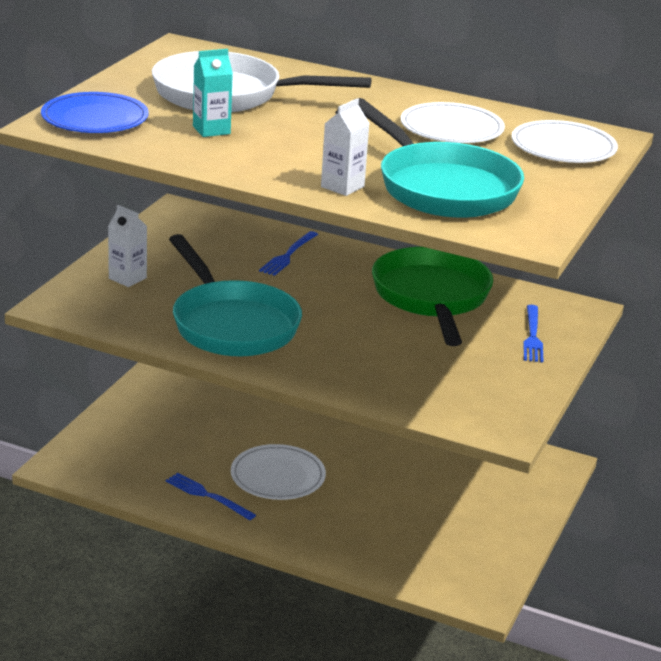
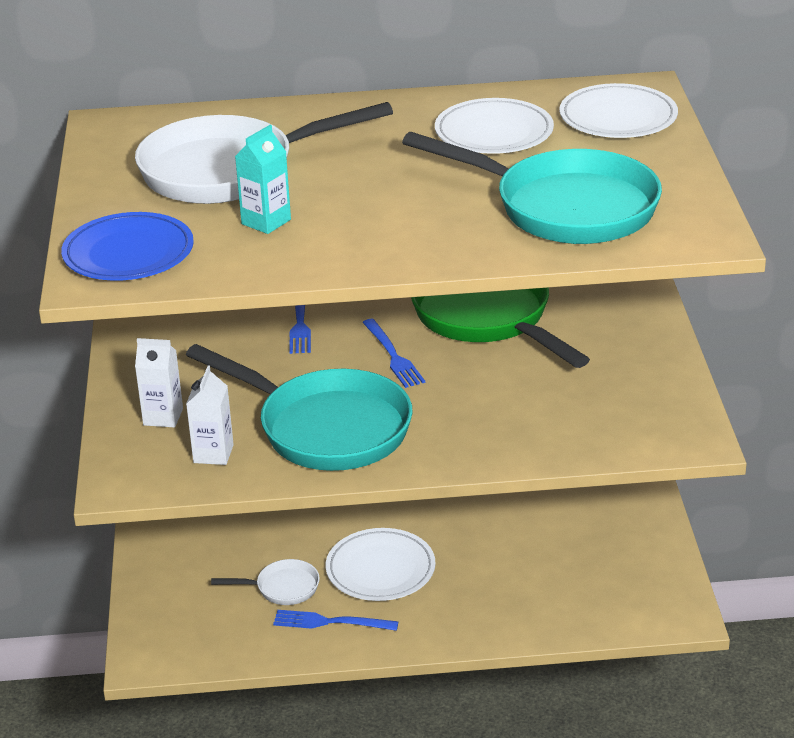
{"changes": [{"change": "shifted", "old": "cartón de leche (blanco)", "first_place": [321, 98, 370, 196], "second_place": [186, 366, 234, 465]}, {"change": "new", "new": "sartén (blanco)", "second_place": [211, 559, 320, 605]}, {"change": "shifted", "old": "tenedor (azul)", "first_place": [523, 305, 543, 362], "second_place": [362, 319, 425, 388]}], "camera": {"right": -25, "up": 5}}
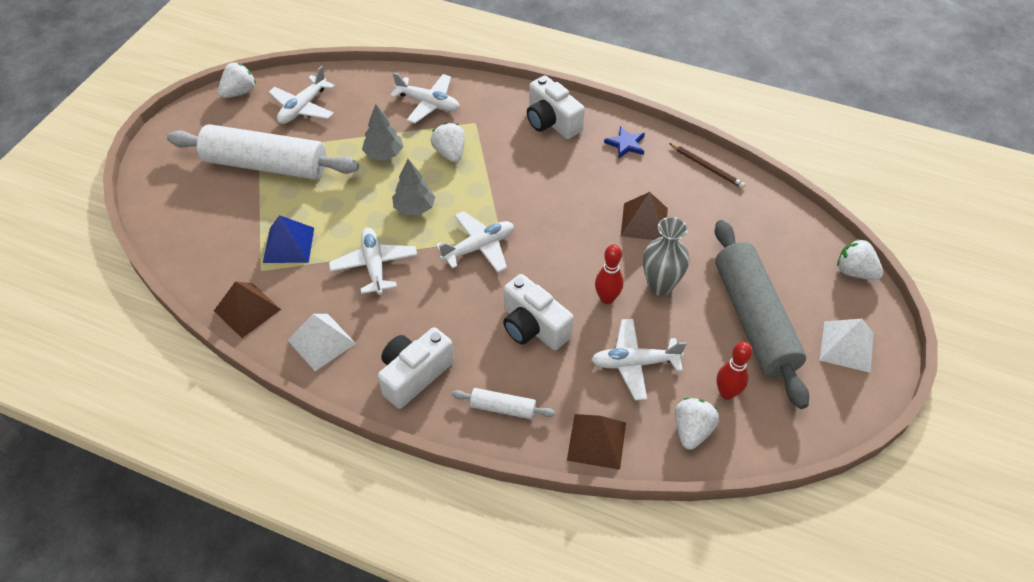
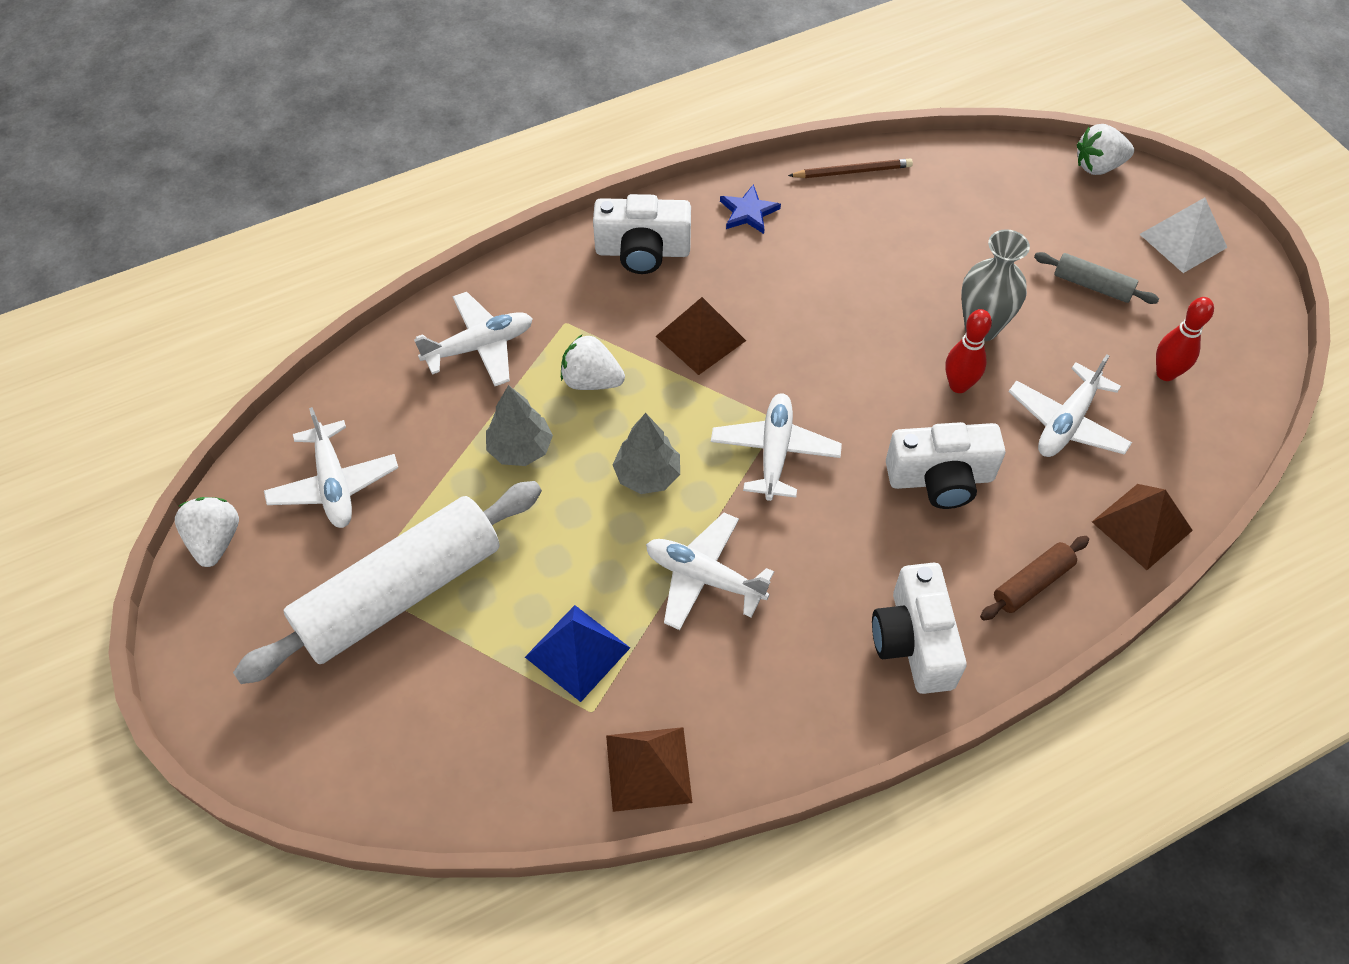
{"changes": [{"change": "shifted", "old": "pirámide (marrón)", "first_place": [621, 192, 668, 240], "second_place": [656, 297, 746, 375]}, {"change": "repainted", "old": "rodillo (blanco)", "new": "rodillo (marrón)", "first_place": [452, 388, 555, 419], "second_place": [980, 536, 1089, 621]}, {"change": "scaled", "old": "rodillo (gris)", "first_place": [715, 220, 809, 409], "second_place": [1034, 252, 1159, 304], "factor": 0.43}, {"change": "gone", "old": "pirámide (blanco)", "first_place": [288, 314, 356, 371]}, {"change": "gone", "old": "fresa (blanco)", "first_place": [675, 398, 719, 450]}], "camera": {"right": -50, "up": 5}}
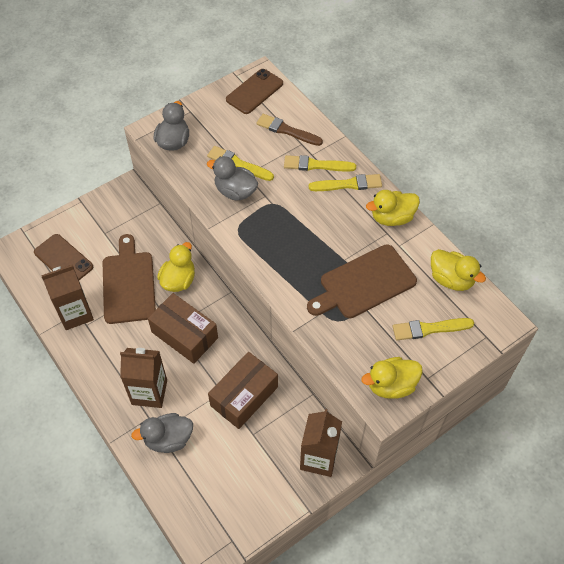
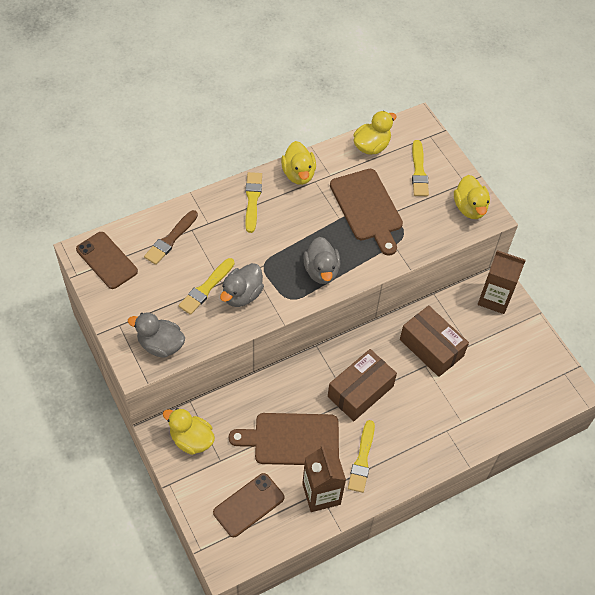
{"changes": [{"change": "shifted", "old": "pato (amarillo)", "first_place": [157, 242, 195, 292], "second_place": [163, 408, 215, 455]}, {"change": "shifted", "old": "pato (gris)", "first_place": [131, 413, 193, 453], "second_place": [303, 237, 340, 284]}, {"change": "shifted", "old": "pincel (amarillo)", "first_place": [284, 155, 356, 172], "second_place": [348, 420, 375, 493]}, {"change": "gone", "old": "cartón de leche (marrón)", "first_place": [120, 348, 167, 408]}], "camera": {"right": -85, "up": 0}}
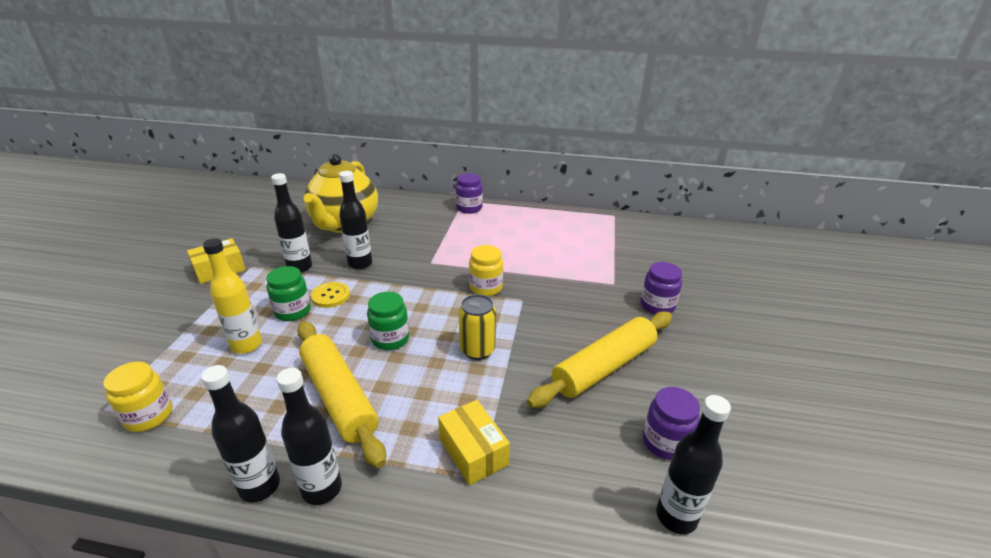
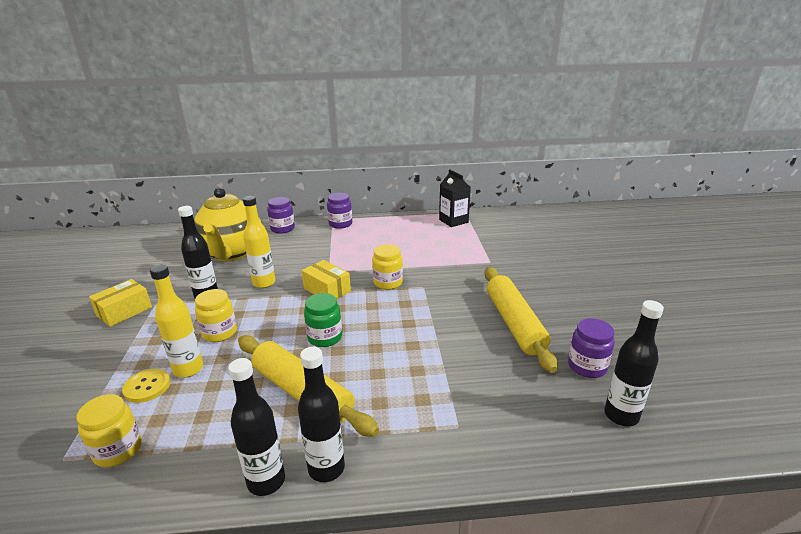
{"changes": [{"change": "shifted", "old": "botón (amarillo)", "first_place": [311, 282, 350, 308], "second_place": [122, 369, 170, 403]}, {"change": "repainted", "old": "tarro (verde)", "new": "tarro (amarillo)", "first_place": [266, 266, 311, 321], "second_place": [195, 289, 237, 342]}, {"change": "repainted", "old": "botella (negro)", "new": "botella (amarillo)", "first_place": [339, 171, 372, 269], "second_place": [243, 196, 276, 288]}, {"change": "shifted", "old": "tarro (morado)", "first_place": [641, 262, 682, 315], "second_place": [267, 197, 295, 234]}, {"change": "shifted", "old": "caja (amarillo)", "first_place": [438, 400, 510, 485], "second_place": [302, 260, 351, 299]}, {"change": "new", "new": "cartón de leche (negro)", "second_place": [439, 170, 471, 227]}, {"change": "rotated", "old": "rodillo (amarillo)", "first_place": [527, 311, 672, 408], "second_place": [484, 267, 558, 373], "degrees": -45}, {"change": "gone", "old": "lata (amarillo)", "first_place": [459, 294, 496, 360]}], "camera": {"right": -15, "up": -5}}
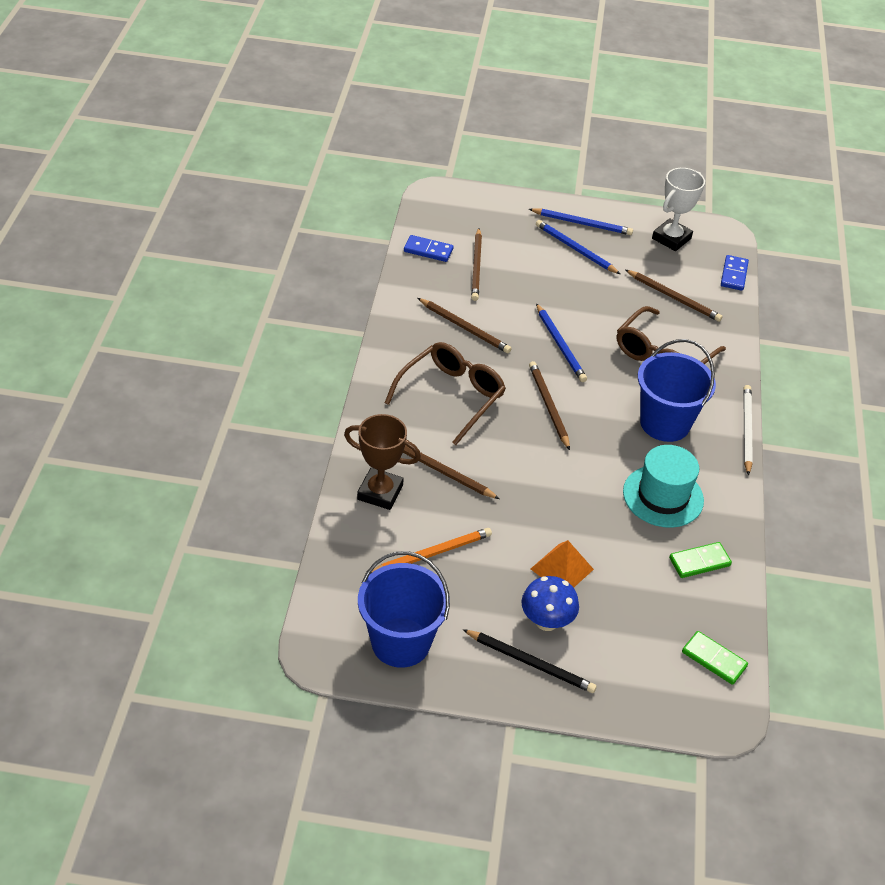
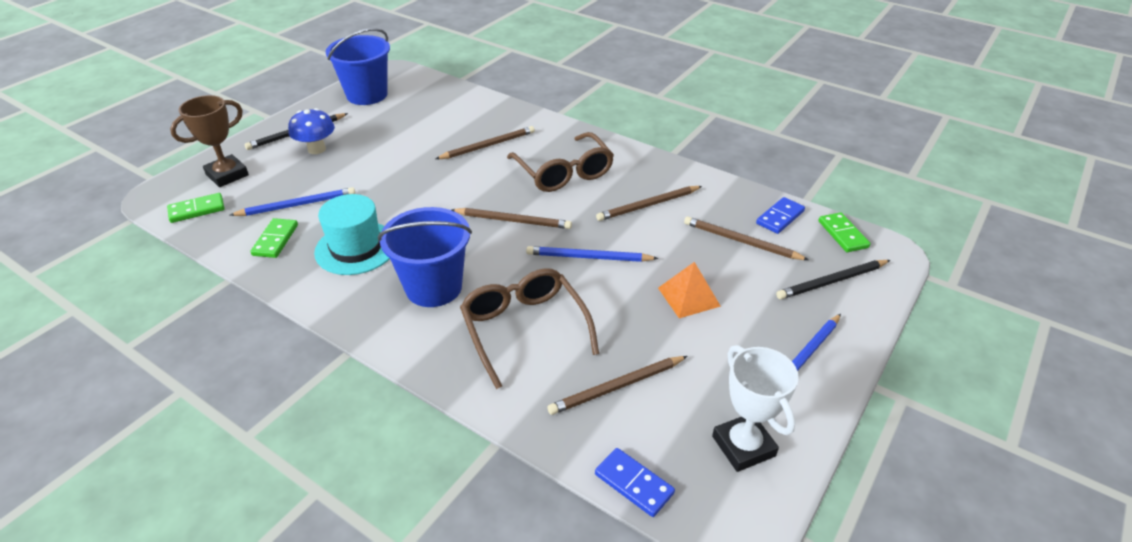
{"changes": [{"change": "shifted", "old": "trofeo (marrón)", "first_place": [344, 414, 421, 510], "second_place": [170, 95, 249, 187]}, {"change": "shifted", "old": "lápiz (azul)", "first_place": [536, 220, 620, 274], "second_place": [230, 187, 355, 216]}, {"change": "shifted", "old": "pirámide (naranja)", "first_place": [531, 540, 594, 588], "second_place": [658, 262, 721, 318]}, {"change": "new", "new": "lápiz (negro)", "second_place": [776, 260, 890, 299]}, {"change": "new", "new": "ficha de dominó (verde)", "second_place": [819, 212, 871, 252]}, {"change": "gone", "old": "lápiz (naranja)", "first_place": [370, 528, 492, 574]}, {"change": "gone", "old": "lápiz (blanco)", "first_place": [743, 385, 753, 476]}], "camera": {"right": 120, "up": -5}}
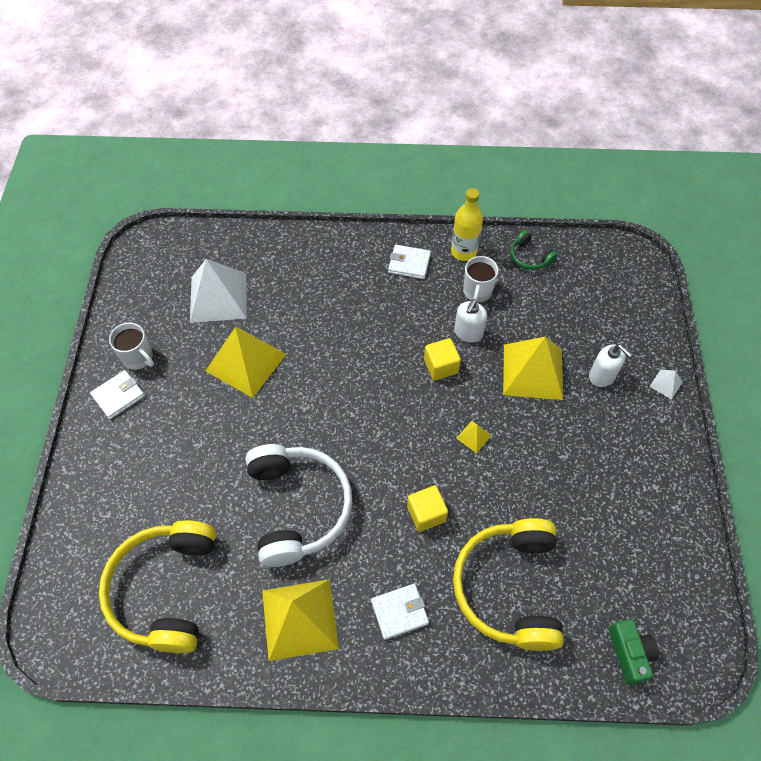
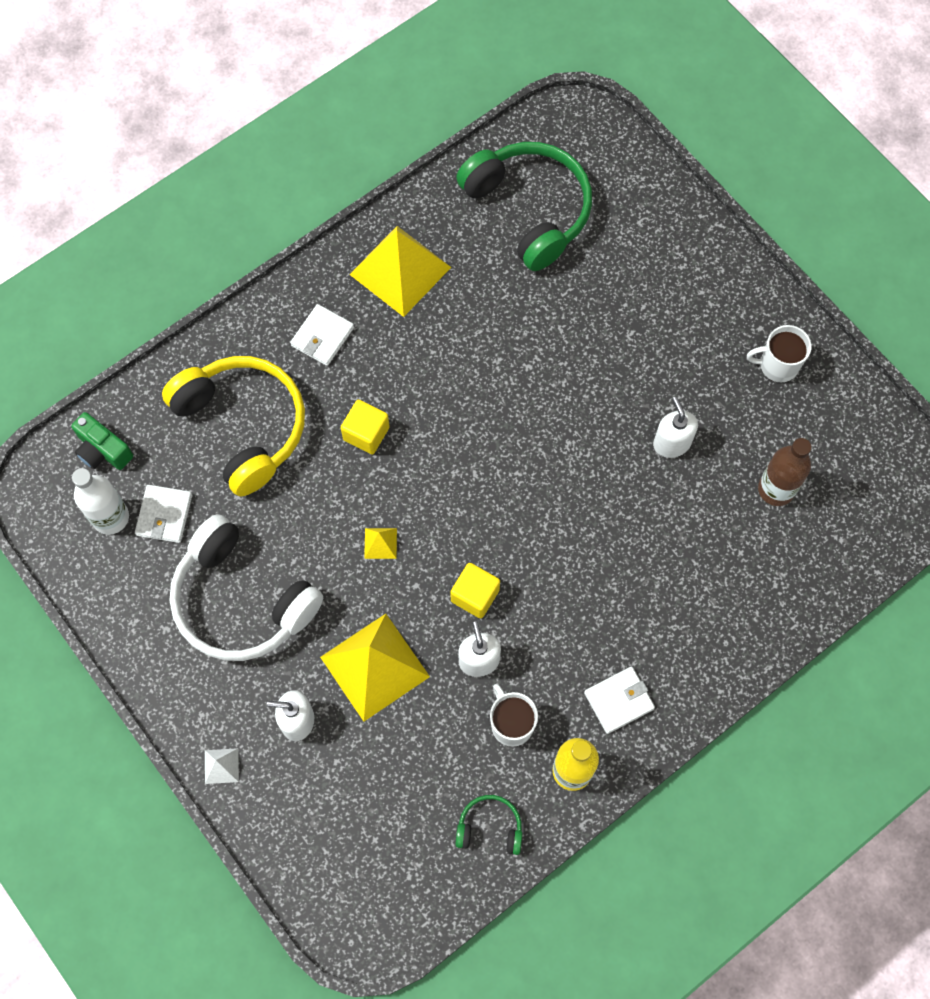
{"changes": [{"change": "new", "new": "botella (blanco)", "second_place": [72, 468, 129, 535]}, {"change": "shifted", "old": "cartera (blanco)", "first_place": [90, 370, 145, 419], "second_place": [135, 485, 192, 543]}, {"change": "shifted", "old": "auriculares (blanco)", "first_place": [246, 444, 352, 567], "second_place": [170, 514, 323, 661]}, {"change": "repainted", "old": "auriculares (amarillo)", "new": "auriculares (verde)", "first_place": [99, 520, 216, 653], "second_place": [456, 142, 592, 271]}, {"change": "swapped", "old": "pirámide (amarillo)", "new": "dispensador de jabón (blanco)", "first_place": [206, 327, 287, 398], "second_place": [653, 397, 698, 458]}, {"change": "swapped", "old": "pirámide (blanco)", "new": "botella (marrón)", "first_place": [190, 259, 247, 323], "second_place": [758, 438, 812, 506]}], "camera": {"right": 140, "up": 10}}
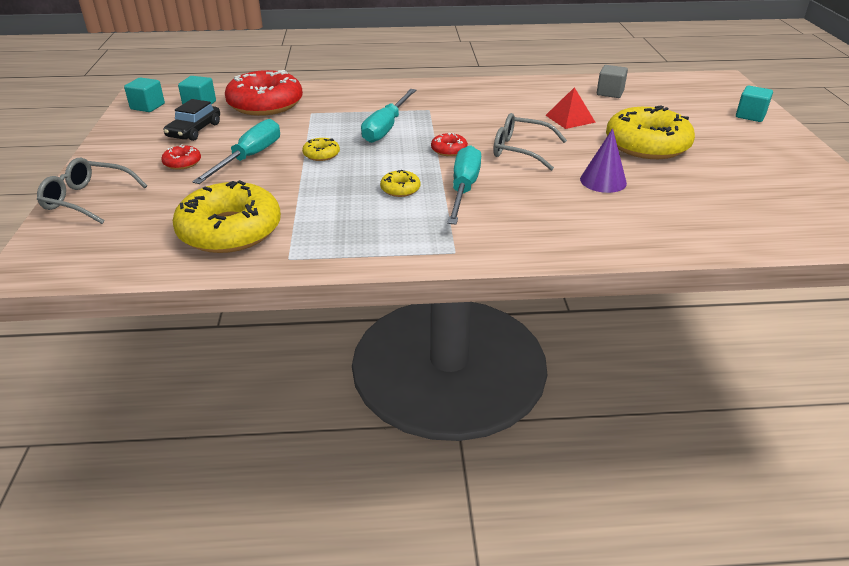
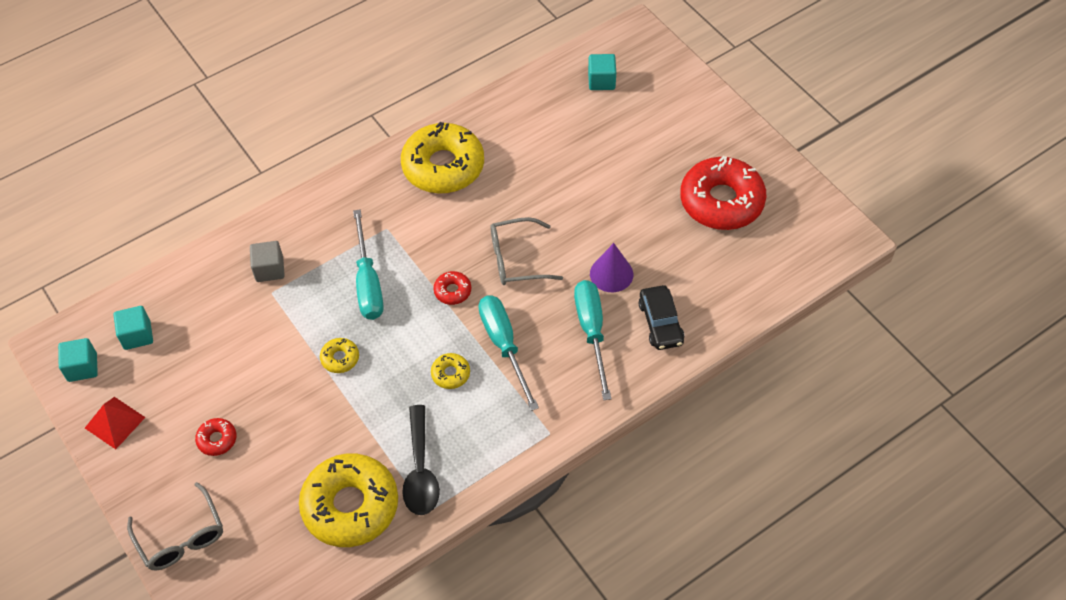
{"changes": [{"change": "shifted", "old": "pirámide (rojo)", "first_place": [545, 87, 596, 129], "second_place": [85, 397, 145, 449]}, {"change": "rotated", "old": "gafas (gris)", "first_place": [37, 158, 147, 224], "second_place": [127, 482, 223, 571], "degrees": -105}, {"change": "shifted", "old": "cubo (gris)", "first_place": [597, 65, 628, 98], "second_place": [250, 241, 285, 282]}, {"change": "shifted", "old": "rosquilla (amarillo)", "first_place": [606, 106, 695, 159], "second_place": [401, 122, 484, 194]}, {"change": "new", "new": "cuchara (negro)", "second_place": [402, 405, 440, 515]}, {"change": "shifted", "old": "destornillador (turquesa)", "first_place": [192, 119, 280, 184], "second_place": [574, 280, 611, 400]}, {"change": "shifted", "old": "cubo (turquesa)", "first_place": [736, 86, 773, 122], "second_place": [588, 54, 616, 90]}, {"change": "shifted", "old": "coche (negro)", "first_place": [164, 99, 220, 141], "second_place": [639, 285, 684, 350]}, {"change": "shifted", "old": "rosquilla (rojo)", "first_place": [225, 70, 303, 116], "second_place": [680, 156, 767, 230]}], "camera": {"right": -30, "up": 20}}
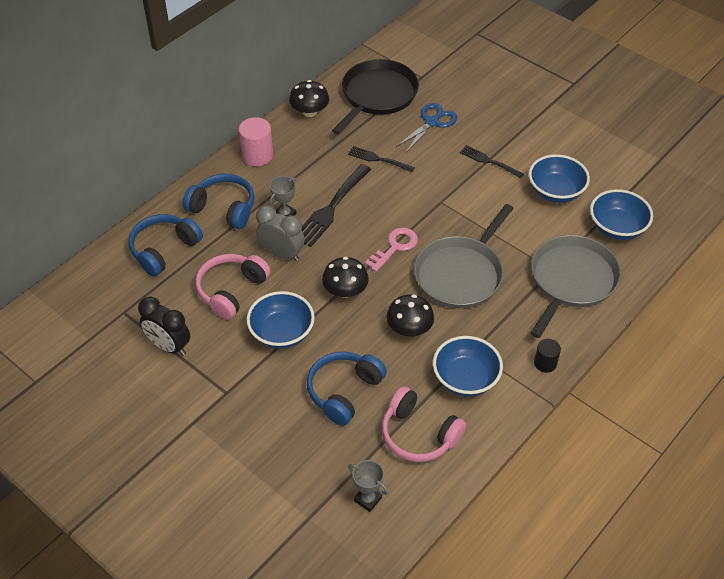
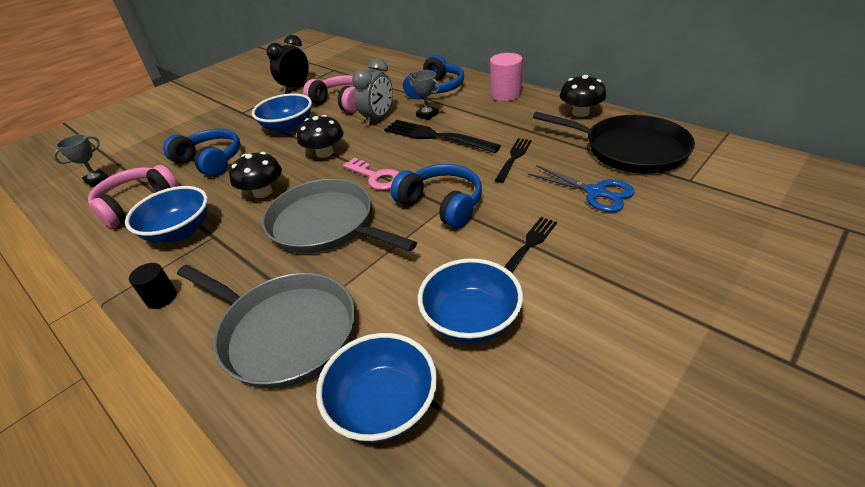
{"changes": [{"change": "shifted", "old": "auriculares (azul)", "first_place": [128, 214, 203, 277], "second_place": [391, 164, 482, 229]}], "camera": {"right": 95, "up": -10}}
